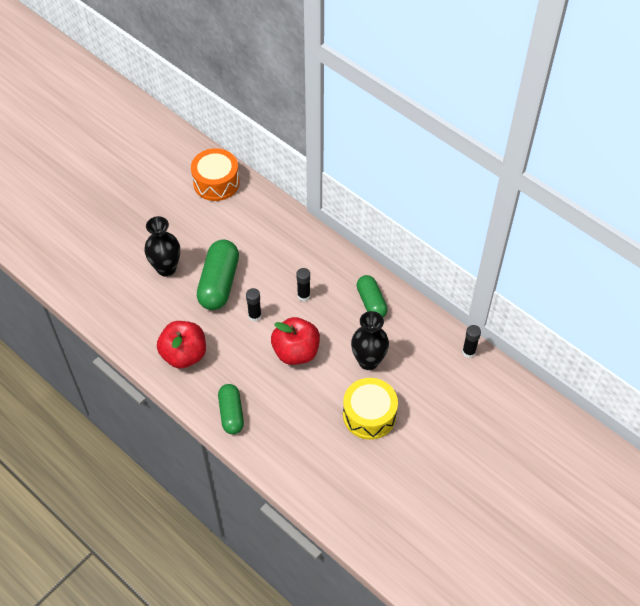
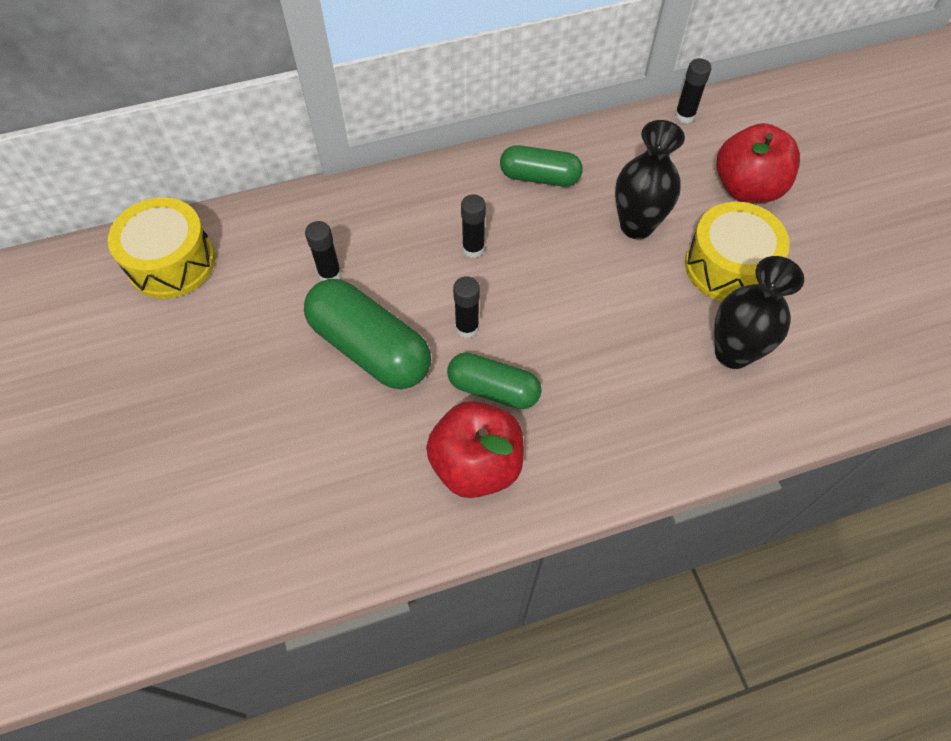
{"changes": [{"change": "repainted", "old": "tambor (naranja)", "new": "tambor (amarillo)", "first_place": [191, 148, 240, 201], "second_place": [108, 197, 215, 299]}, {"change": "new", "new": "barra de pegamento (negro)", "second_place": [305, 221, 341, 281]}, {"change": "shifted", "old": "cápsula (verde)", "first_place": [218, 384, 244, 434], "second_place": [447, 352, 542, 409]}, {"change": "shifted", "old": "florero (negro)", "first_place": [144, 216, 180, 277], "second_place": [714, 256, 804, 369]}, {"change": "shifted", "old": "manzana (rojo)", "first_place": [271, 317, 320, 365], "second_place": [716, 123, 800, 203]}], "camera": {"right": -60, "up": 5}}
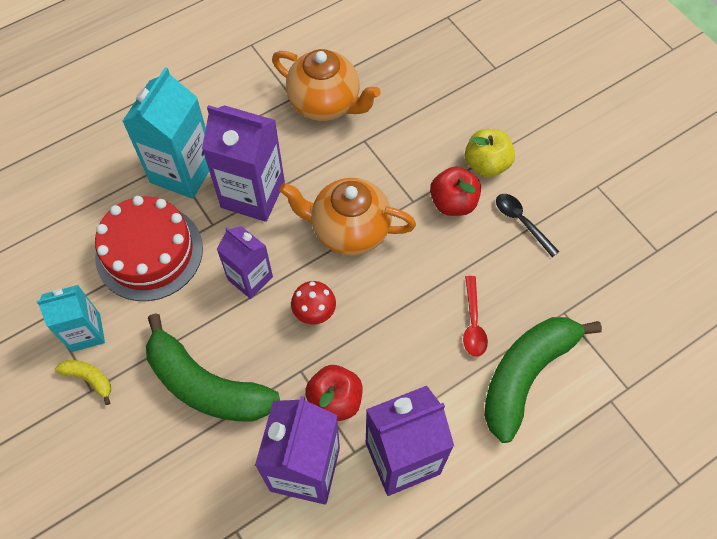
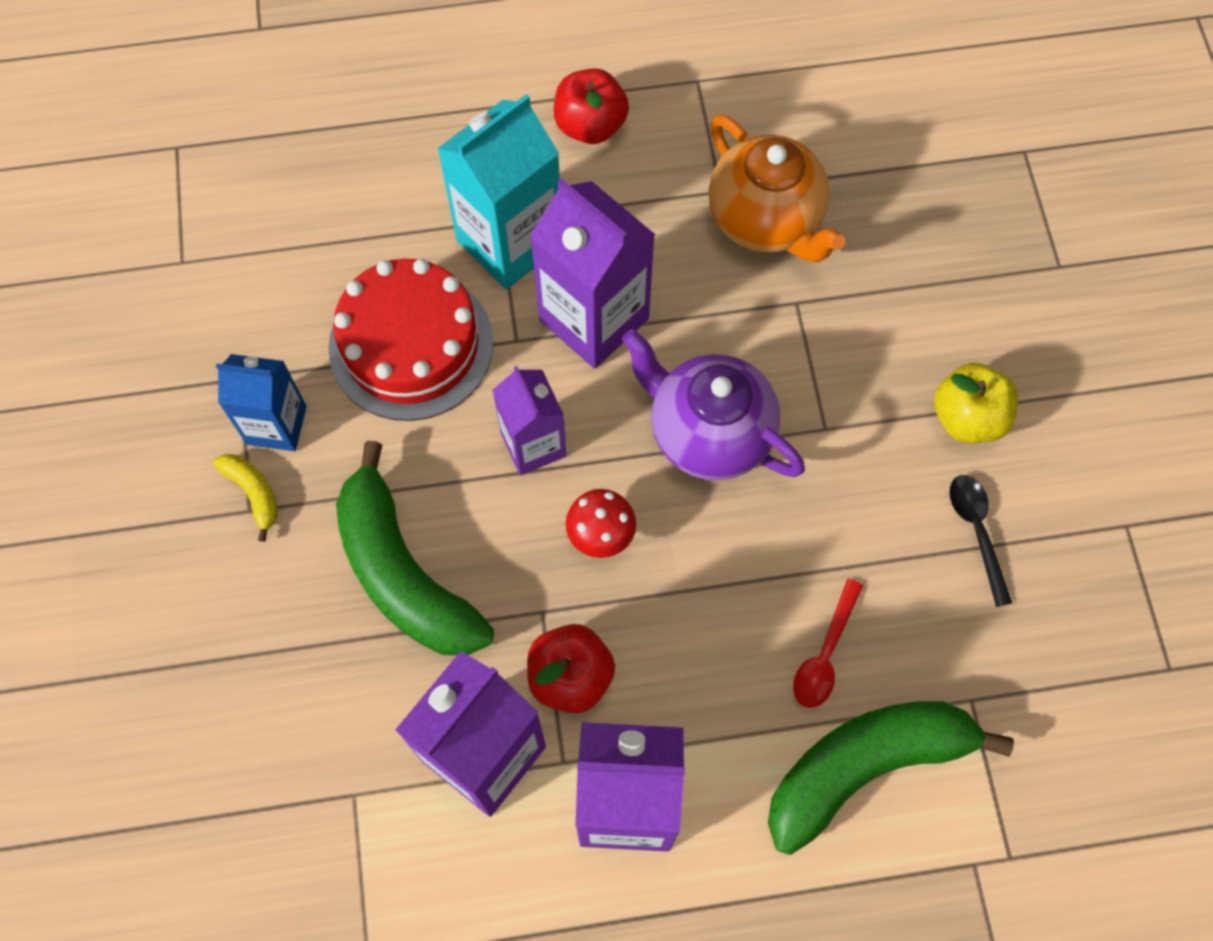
{"changes": [{"change": "repainted", "old": "cartón de leche (turquesa)", "new": "cartón de leche (azul)", "first_place": [36, 285, 105, 352], "second_place": [216, 354, 307, 451]}, {"change": "shifted", "old": "manzana (rojo)", "first_place": [430, 167, 481, 216], "second_place": [554, 68, 629, 144]}, {"change": "repainted", "old": "tetera (naranja)", "new": "tetera (morado)", "first_place": [279, 178, 416, 256], "second_place": [622, 329, 805, 481]}], "camera": {"right": 25, "up": 5}}
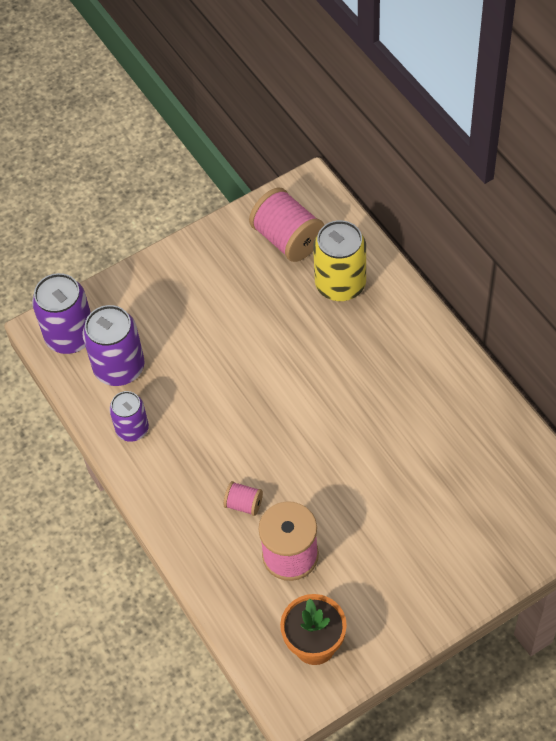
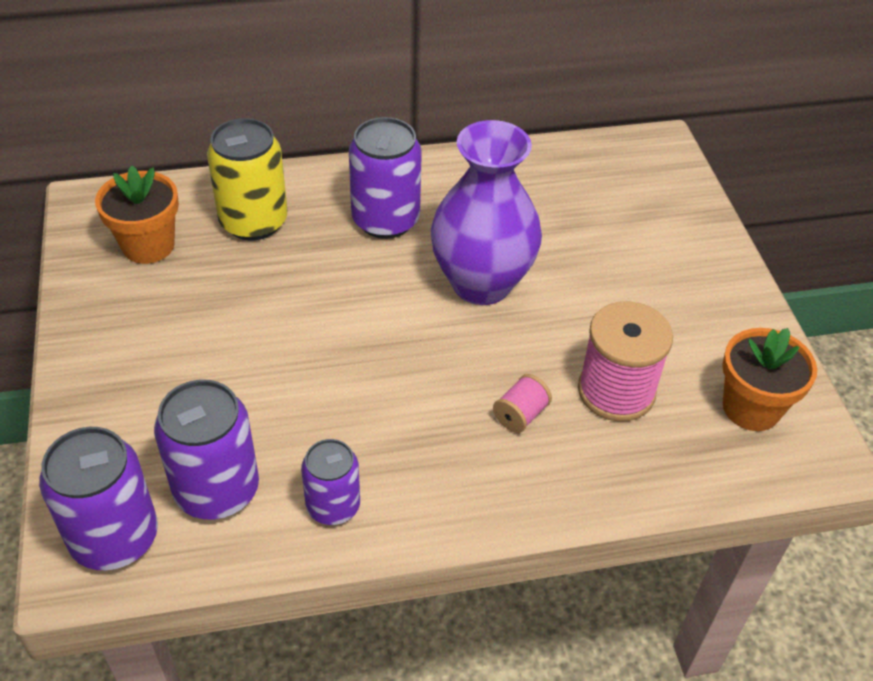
{"changes": [{"change": "swapped", "old": "carrete (rosa)", "new": "maceta (naranja)", "first_place": [249, 187, 324, 262], "second_place": [95, 166, 179, 264]}, {"change": "new", "new": "lata (morado)", "second_place": [349, 117, 422, 239]}, {"change": "new", "new": "florero (morado)", "second_place": [430, 120, 542, 305]}], "camera": {"right": -75, "up": -10}}
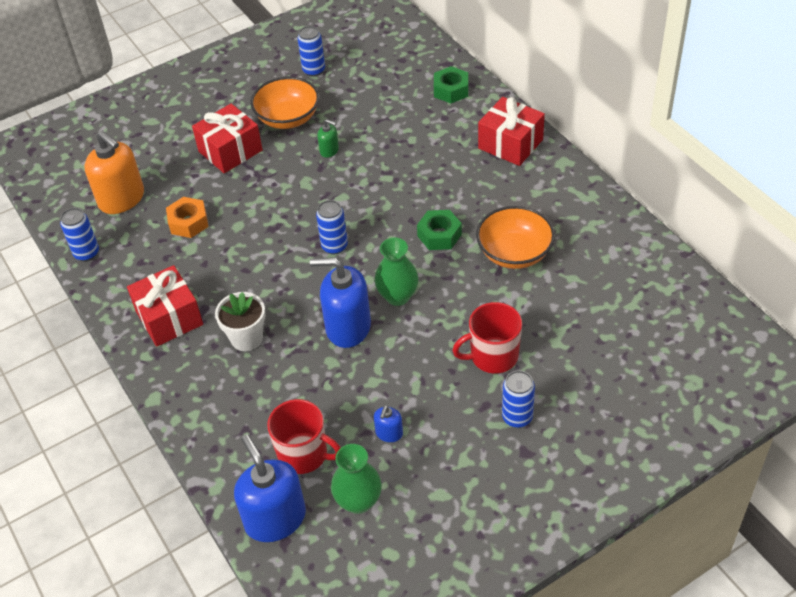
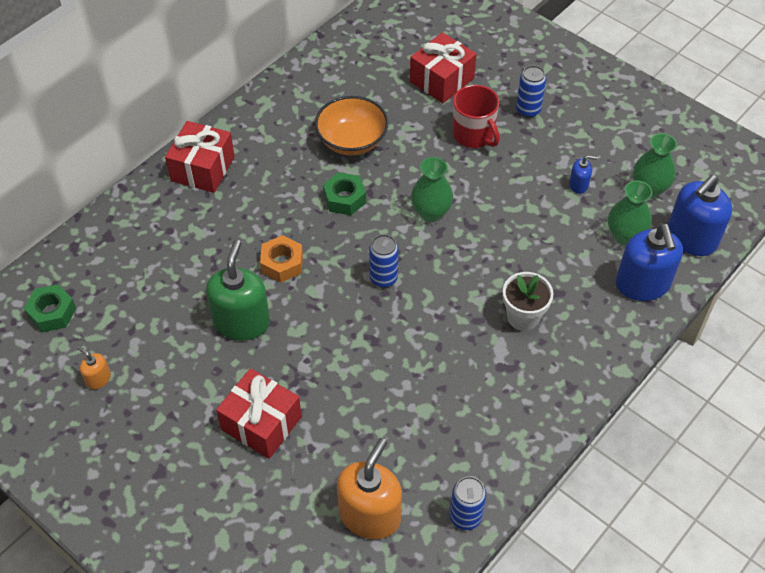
{"changes": [{"change": "shifted", "old": "tuerca (verde)", "first_place": [434, 66, 468, 103], "second_place": [24, 284, 76, 332]}, {"change": "swapped", "old": "lata (azul)", "new": "dispensador de jabón (naranja)", "first_place": [298, 26, 325, 77], "second_place": [78, 346, 111, 389]}, {"change": "scaled", "old": "dispensador de jabón (verde)", "first_place": [317, 119, 339, 158], "second_place": [206, 240, 270, 340], "factor": 2.16}, {"change": "shifted", "old": "tuerca (naranja)", "first_place": [166, 197, 209, 238], "second_place": [260, 235, 303, 283]}, {"change": "shifted", "old": "regalo (rojo)", "first_place": [127, 265, 203, 347], "second_place": [410, 32, 476, 103]}, {"change": "swapped", "old": "taza (rojo)", "new": "florero (verde)", "first_place": [267, 399, 341, 474], "second_place": [608, 181, 653, 246]}, {"change": "shifted", "old": "dispensador de jabón (azul)", "first_place": [310, 257, 371, 348], "second_place": [616, 223, 683, 301]}, {"change": "gone", "old": "cuenco (naranja)", "first_place": [251, 77, 319, 129]}], "camera": {"right": -110, "up": 5}}
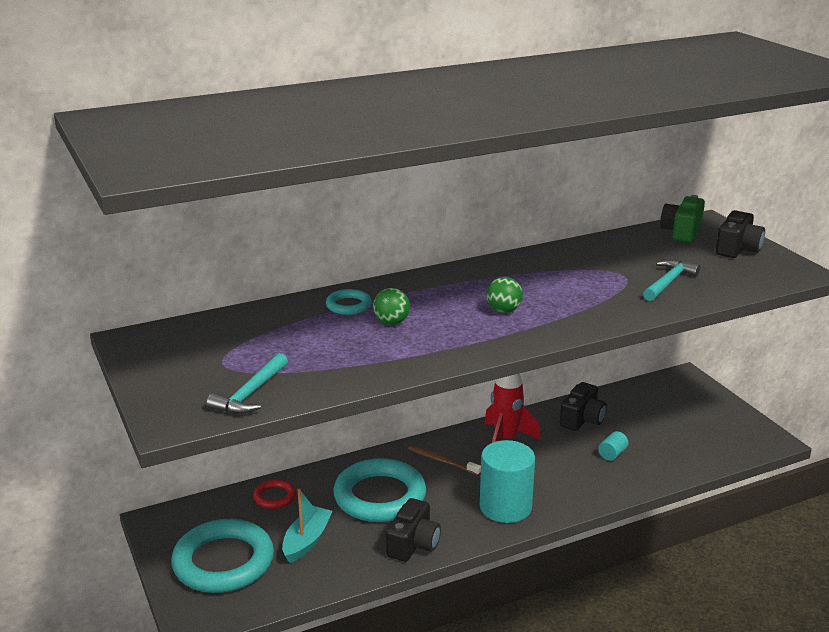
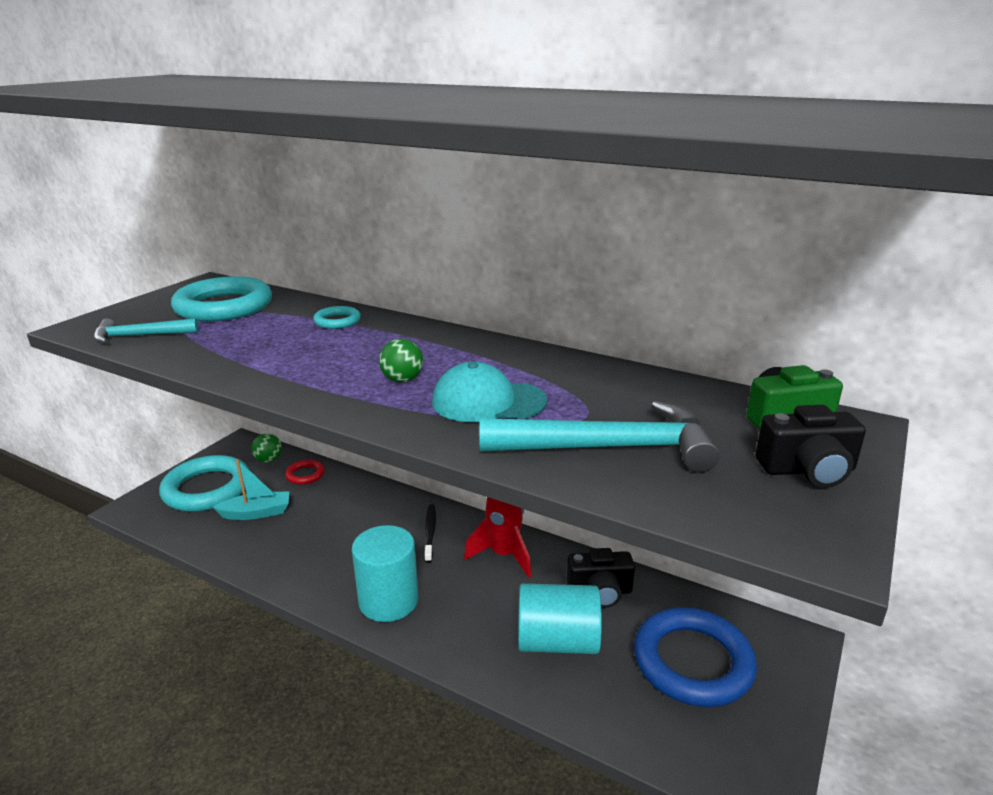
{"changes": [{"change": "shifted", "old": "anillo (turquesa)", "first_place": [333, 458, 426, 522], "second_place": [171, 276, 272, 321]}, {"change": "shifted", "old": "pelota (verde)", "first_place": [373, 288, 410, 325], "second_place": [251, 433, 282, 463]}, {"change": "repainted", "old": "cepillo de dientes (marrón)", "new": "cepillo de dientes (negro)", "first_place": [408, 445, 481, 476], "second_place": [424, 504, 436, 563]}, {"change": "new", "new": "gorra (turquesa)", "second_place": [432, 362, 547, 422]}, {"change": "scaled", "old": "martillo (turquesa)", "first_place": [643, 260, 700, 301], "second_place": [479, 401, 720, 472], "factor": 1.71}, {"change": "scaled", "old": "cilindro (turquesa)", "first_place": [598, 431, 628, 461], "second_place": [518, 583, 602, 654], "factor": 2.35}, {"change": "new", "new": "anillo (azul)", "second_place": [634, 607, 757, 707]}, {"change": "gone", "old": "cámara (negro)", "first_place": [386, 498, 441, 562]}], "camera": {"right": 55, "up": 0}}
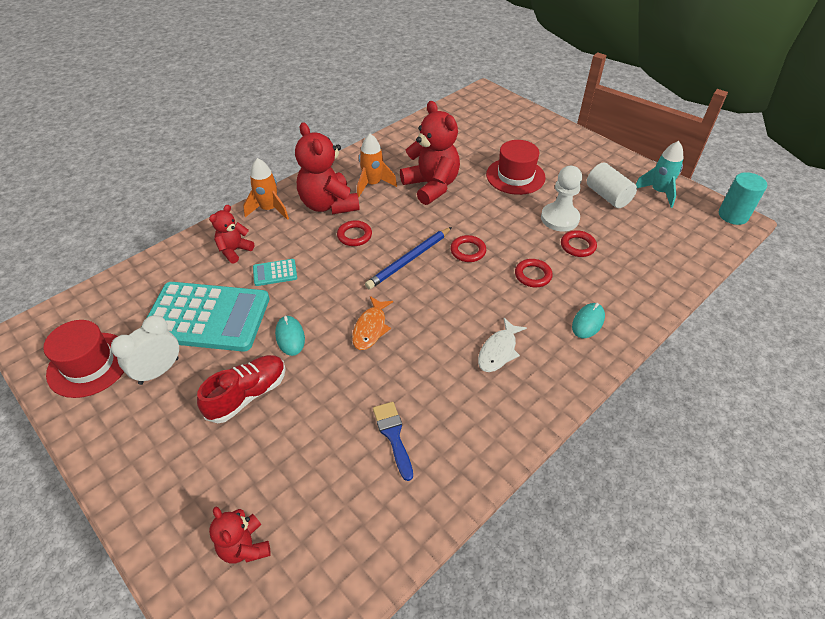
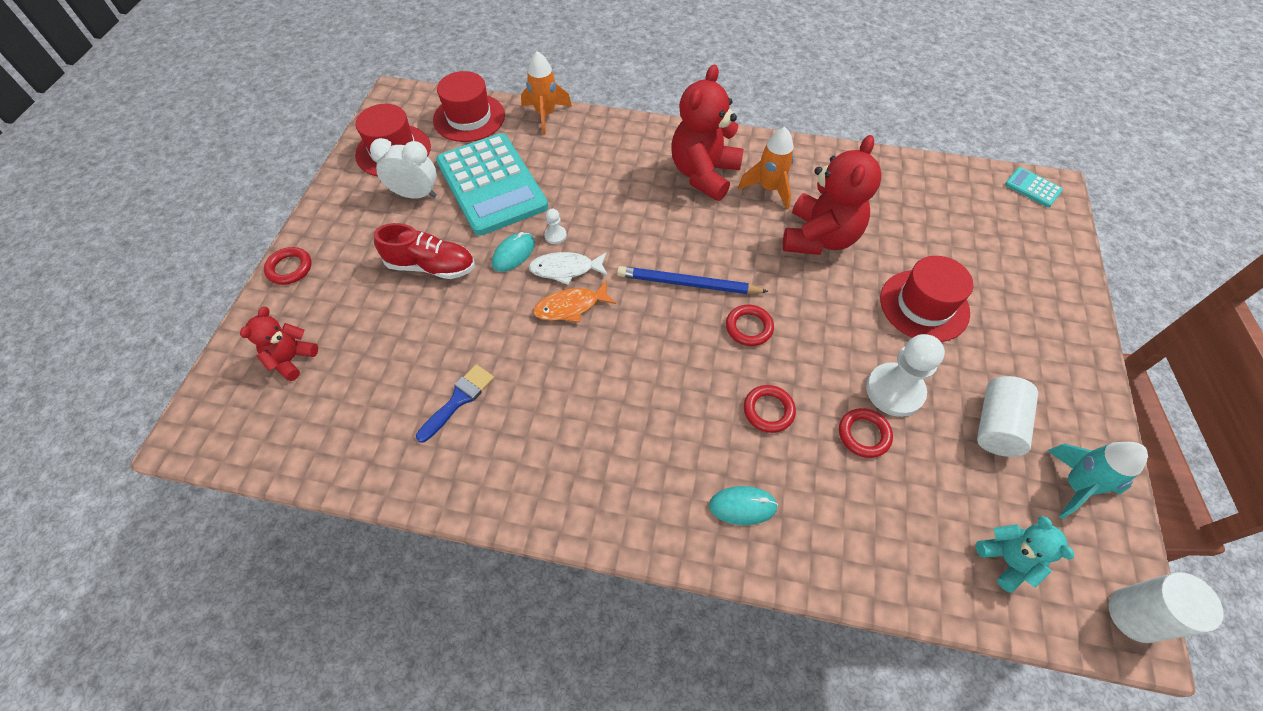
{"changes": [{"change": "shifted", "old": "anillo (rojo)", "first_place": [337, 220, 372, 246], "second_place": [264, 247, 312, 285]}, {"change": "new", "new": "sombrero (rojo)", "second_place": [433, 71, 505, 142]}, {"change": "shifted", "old": "cohete (naranja)", "first_place": [243, 158, 289, 220], "second_place": [521, 51, 572, 135]}, {"change": "shifted", "old": "pez (blanco)", "first_place": [478, 318, 527, 372], "second_place": [529, 252, 608, 285]}, {"change": "new", "new": "peón (blanco)", "second_place": [544, 209, 567, 244]}, {"change": "new", "new": "osito (turquesa)", "second_place": [976, 516, 1074, 593]}, {"change": "shifted", "old": "calculadora (turquesa)", "first_place": [253, 259, 297, 286], "second_place": [1005, 167, 1063, 207]}, {"change": "repainted", "old": "cilindro (turquesa)", "new": "cilindro (blanco)", "first_place": [719, 172, 767, 225], "second_place": [1109, 572, 1224, 643]}, {"change": "gone", "old": "osito (rojo)", "first_place": [209, 205, 254, 263]}], "camera": {"right": 55, "up": 10}}
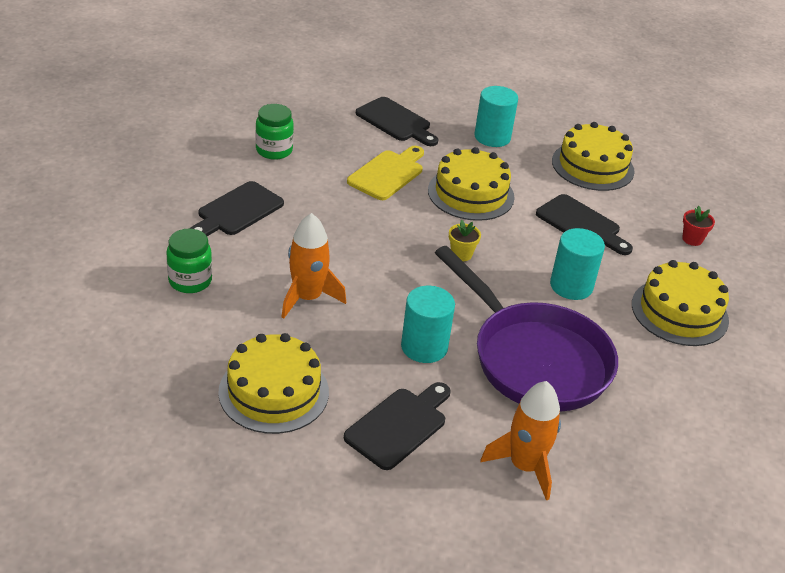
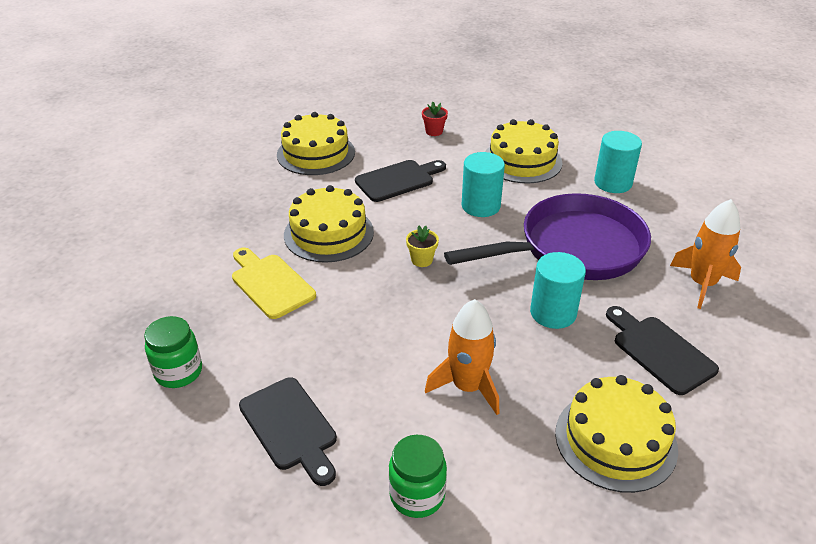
{"changes": [{"change": "shifted", "old": "cilindro (turquesa)", "first_place": [474, 86, 518, 147], "second_place": [594, 131, 642, 193]}, {"change": "gone", "old": "tabla de cortar (negro)", "first_place": [356, 97, 438, 146]}], "camera": {"right": -70, "up": 0}}
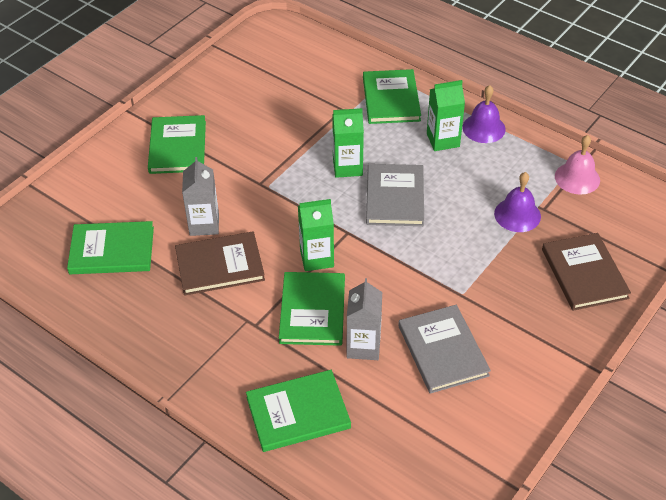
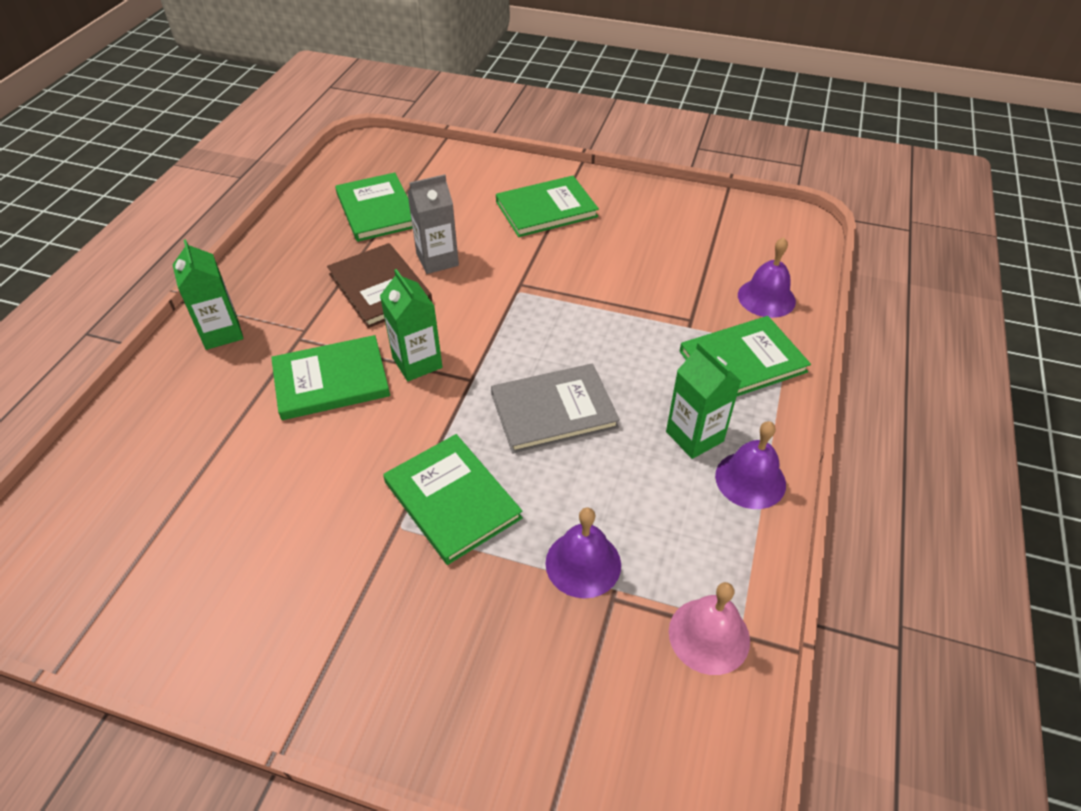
{"changes": [{"change": "shifted", "old": "cartón de leche (verde)", "first_place": [332, 108, 364, 178], "second_place": [172, 239, 244, 350]}, {"change": "shifted", "old": "libro (verde)", "first_place": [246, 370, 351, 452], "second_place": [383, 434, 523, 565]}, {"change": "new", "new": "campana (morado)", "second_place": [738, 237, 796, 318]}, {"change": "gone", "old": "cartón de leche (gris)", "first_place": [347, 278, 382, 360]}, {"change": "gone", "old": "libro (gris)", "first_place": [398, 305, 491, 394]}, {"change": "gone", "old": "libro (marrón)", "first_place": [542, 233, 631, 311]}], "camera": {"right": 70, "up": 0}}
